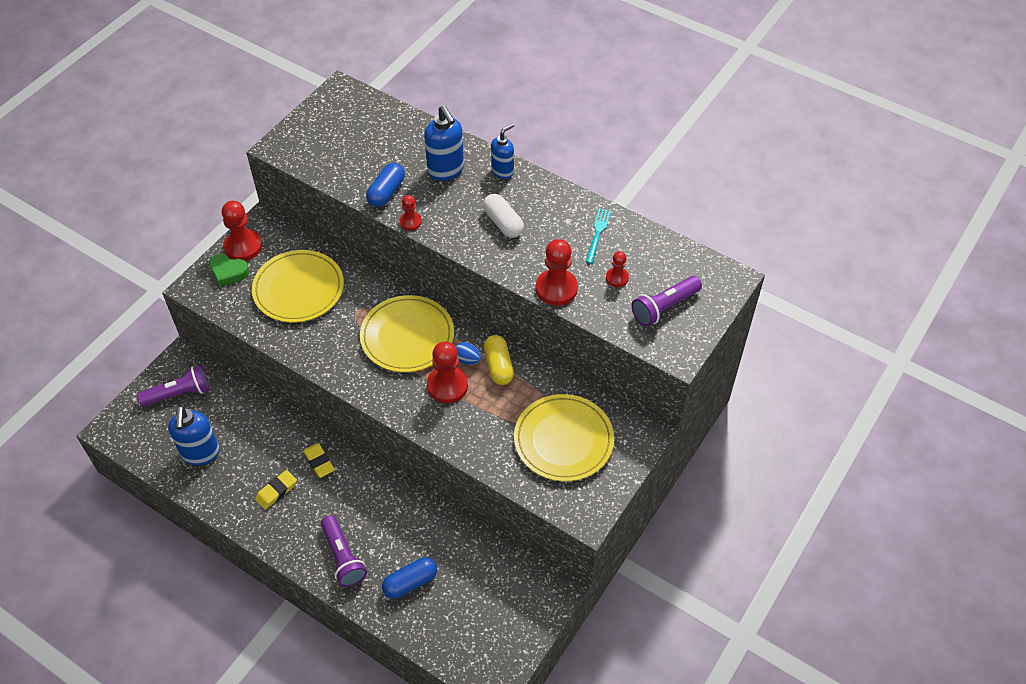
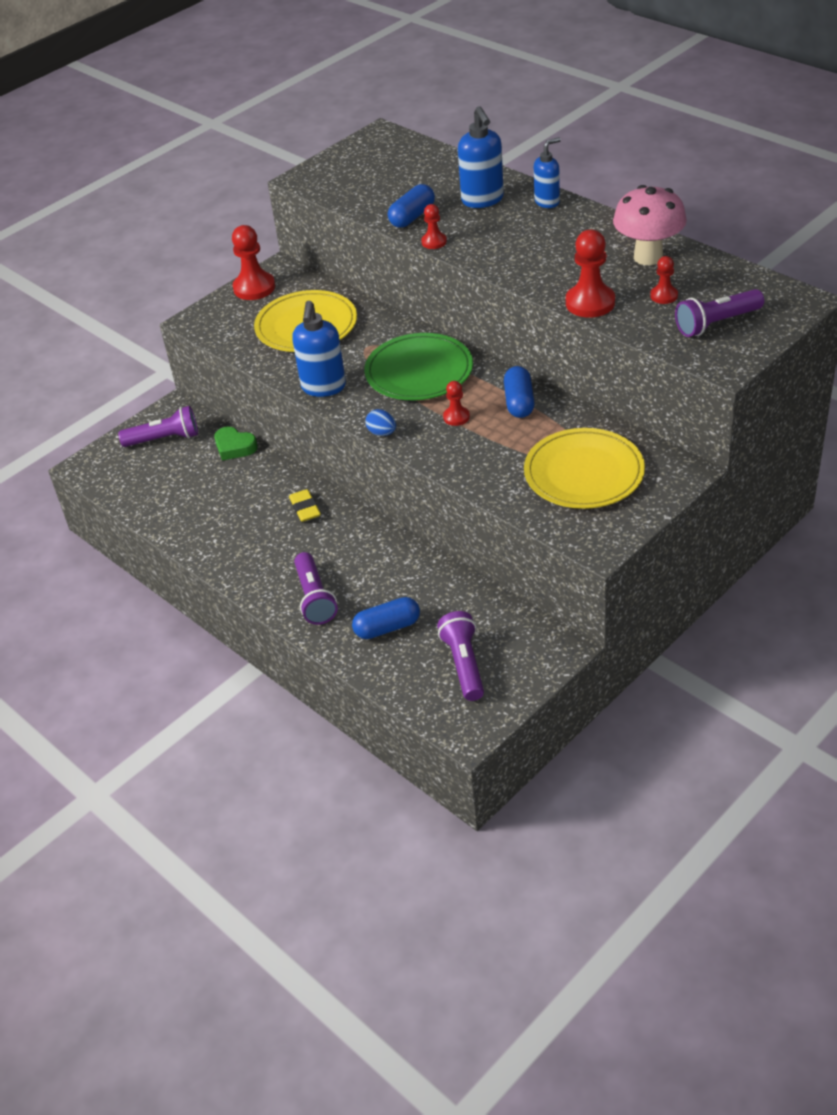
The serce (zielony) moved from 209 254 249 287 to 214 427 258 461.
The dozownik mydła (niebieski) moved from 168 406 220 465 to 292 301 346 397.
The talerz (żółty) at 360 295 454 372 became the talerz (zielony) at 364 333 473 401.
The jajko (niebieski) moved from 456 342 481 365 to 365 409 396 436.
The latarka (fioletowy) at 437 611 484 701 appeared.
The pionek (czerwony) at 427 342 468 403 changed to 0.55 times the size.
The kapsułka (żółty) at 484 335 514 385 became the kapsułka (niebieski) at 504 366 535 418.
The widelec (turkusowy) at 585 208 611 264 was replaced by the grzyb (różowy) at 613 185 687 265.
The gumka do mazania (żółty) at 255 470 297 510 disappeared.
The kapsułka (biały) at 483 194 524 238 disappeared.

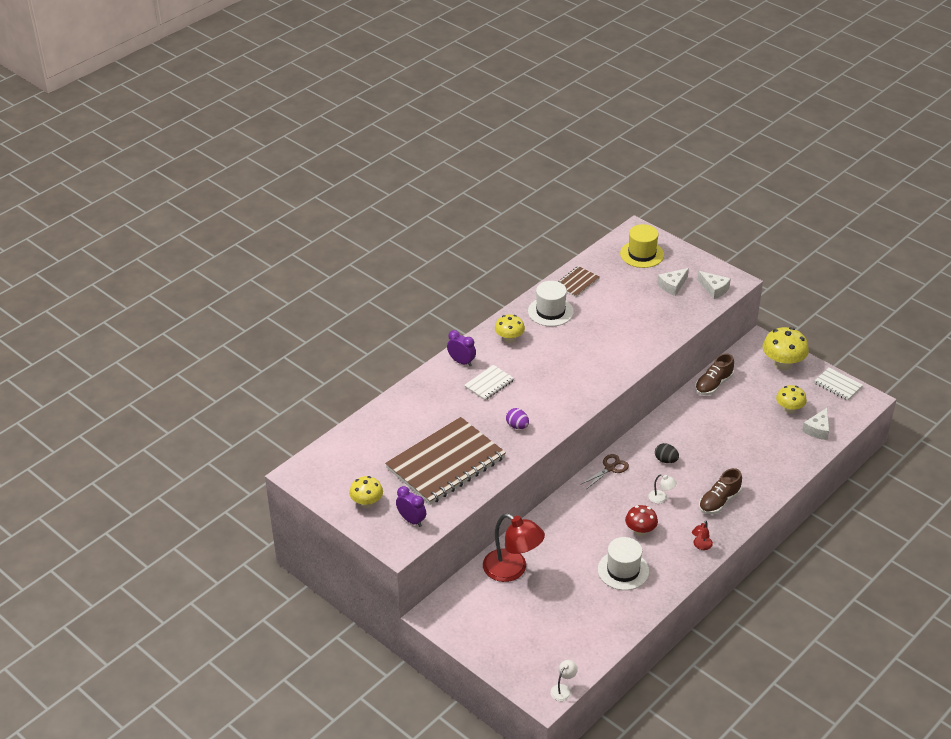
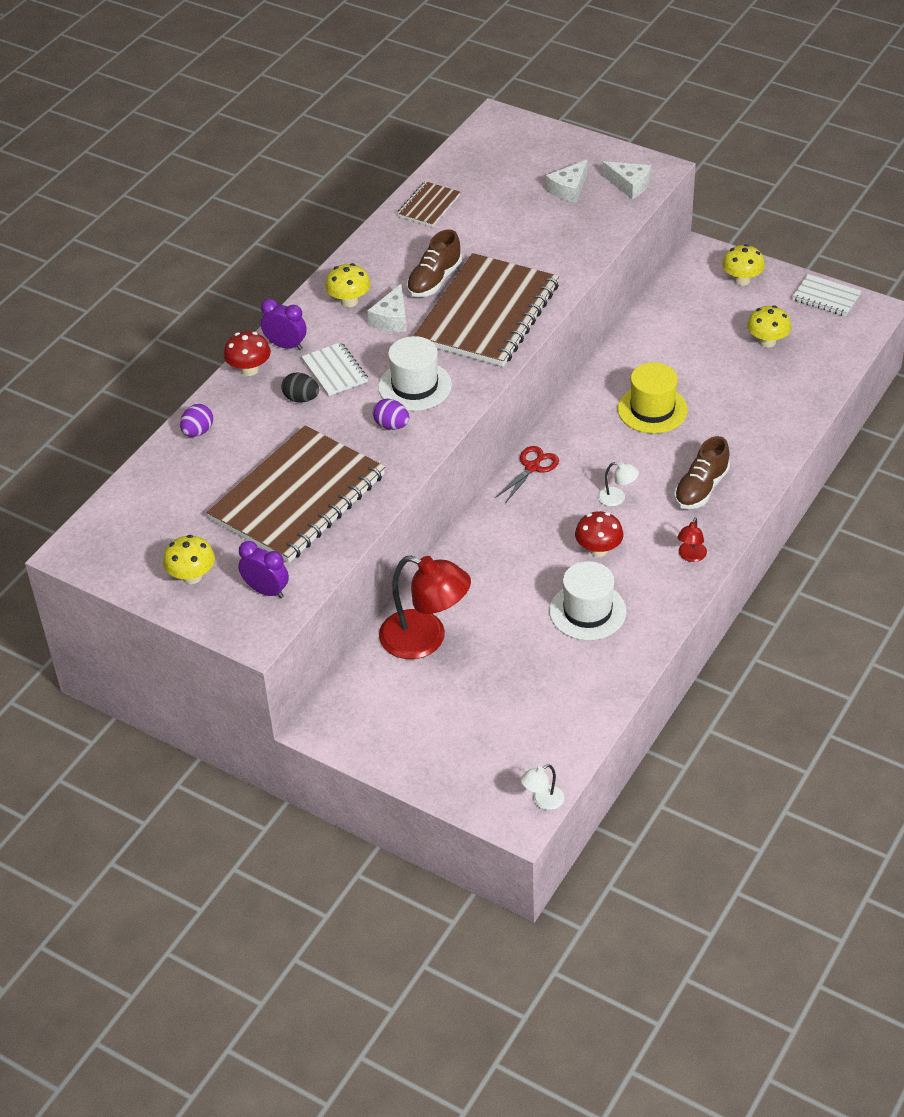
The jajko (fioletowy) at 180 404 213 437 appeared.
The grzyb (czerwony) at 224 331 271 376 appeared.
The jajko (czarny) moved from 655 443 679 463 to 282 373 319 402.
The zeszyt (biały) at 464 365 514 400 turned 60 degrees counterclockwise.
The ser (biały) moved from 802 408 829 440 to 367 284 407 332.
The kapelusz (biały) moved from 528 281 574 327 to 378 336 452 411.
The but (brązowy) moved from 695 354 734 395 to 407 229 462 297.
The zeszyt (brązowy) at 414 253 559 367 appeared.
The nożyczki (brązowy) at 582 454 629 488 became the nożyczki (czerwony) at 496 446 559 502.
The lampka (biały) at 550 660 578 701 turned 150 degrees counterclockwise.
The kapelusz (żółty) moved from 620 224 664 268 to 617 362 688 434.
The grzyb (żółty) at 763 327 809 370 changed to 0.64 times the size.

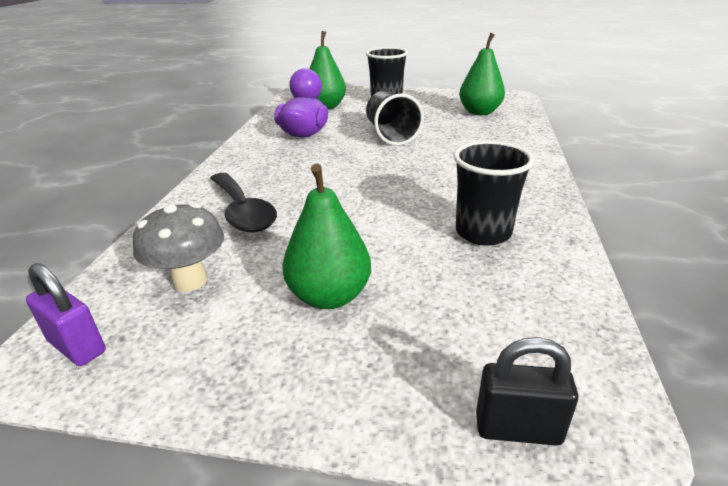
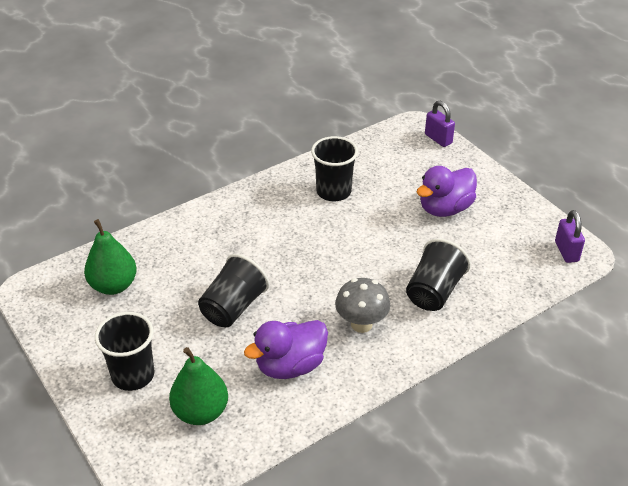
The grzyb (szary) moved from 133 203 224 292 to 335 278 390 333.
The łyżka (czarny) at 210 173 277 232 was replaced by the szklanka (czarny) at 406 239 471 311.
The gruszka (zielony) at 282 164 371 309 was replaced by the kaczka (fioletowy) at 417 166 477 217.
The kłódka (czarny) at 476 337 578 446 became the kłódka (fioletowy) at 425 101 455 147.

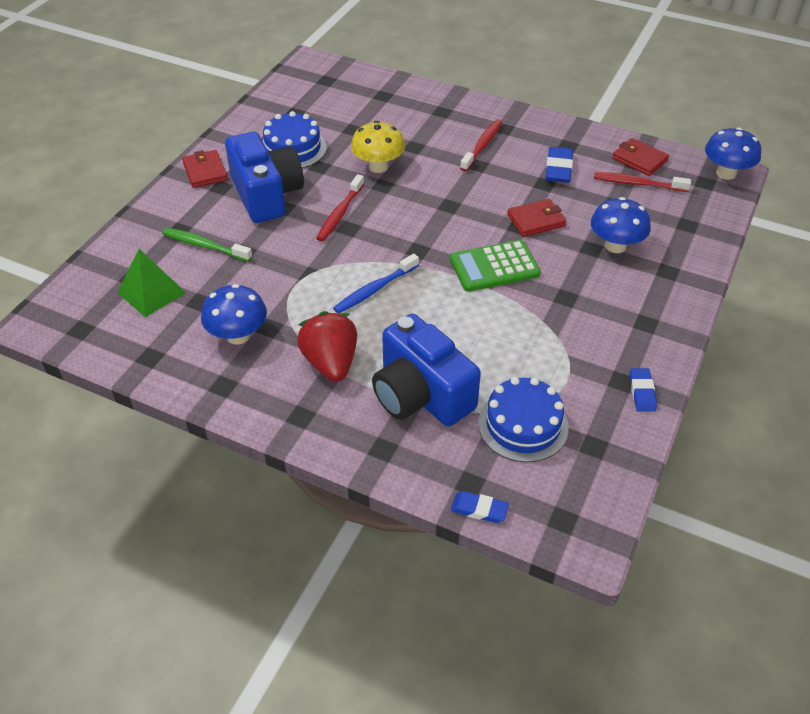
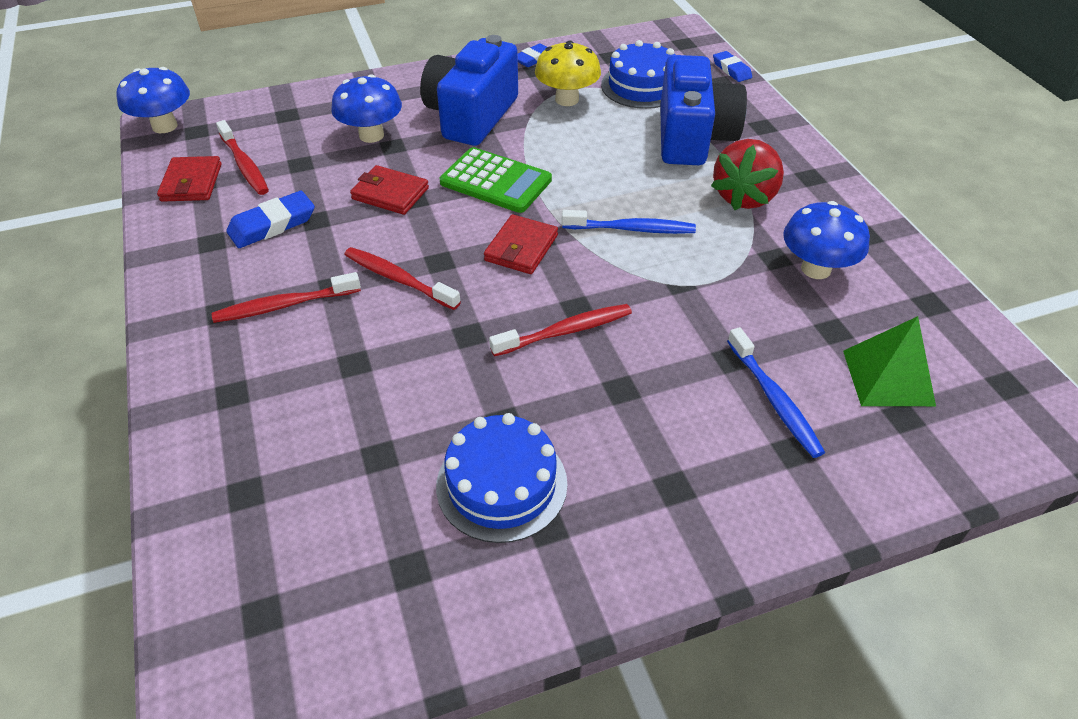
The szczoteczka do zębów (czerwony) at 344 247 461 310 appeared.
The aparat fotograficzny (niebieski) moved from 225 132 304 223 to 420 35 518 146.
The portfel (czerwony) moved from 182 150 228 188 to 484 214 558 274.
The grzyb (żółty) moved from 351 121 405 173 to 535 41 601 106.
The szczoteczka do zębów (zielony) at 162 228 252 262 became the szczoteczka do zębów (niebieski) at 727 327 825 458.

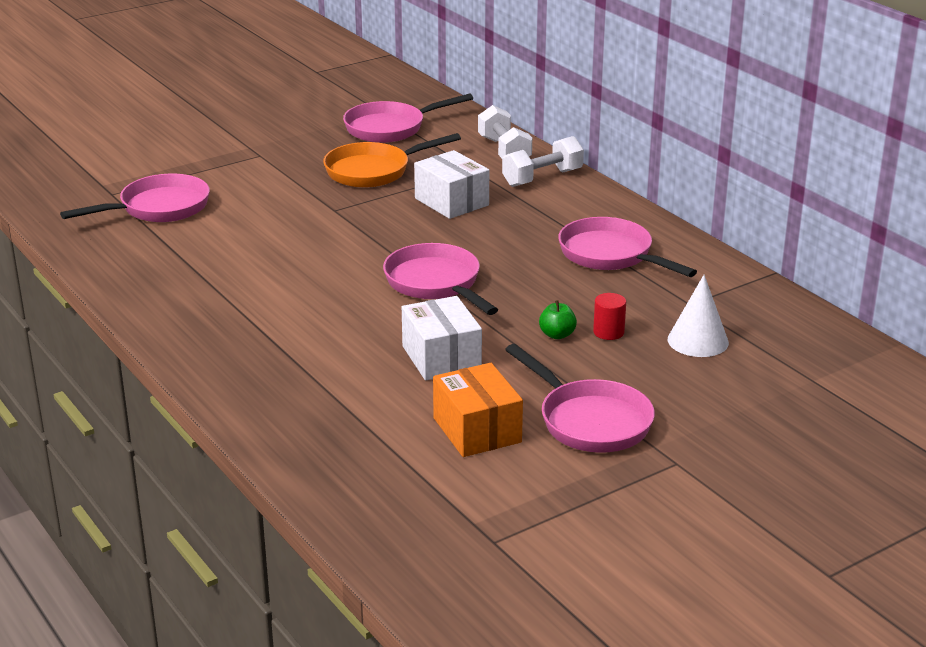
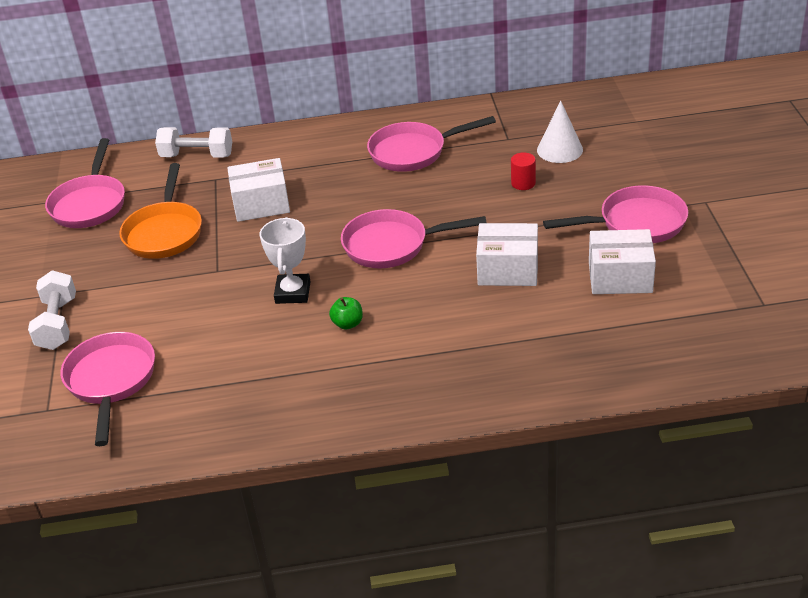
The hantel (biały) moved from 502 136 584 187 to 28 270 76 350.
The puchar (biały) at 259 217 311 304 appeared.
The jabłko (zielony) moved from 539 300 577 339 to 329 297 363 330.
The pudełko (pomarańczowy) at 433 363 523 457 became the pudełko (biały) at 589 229 656 294.

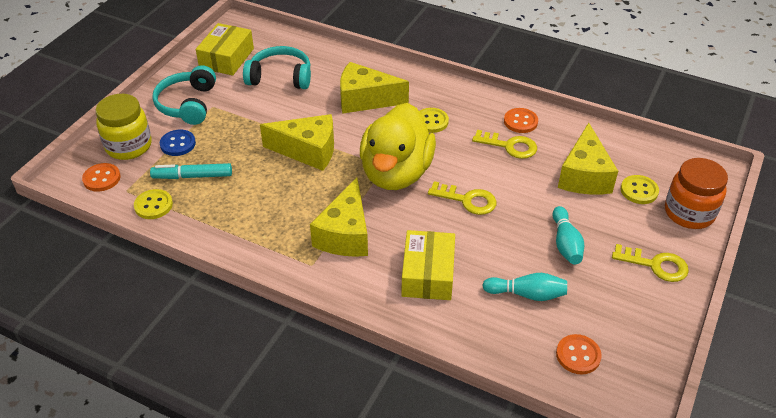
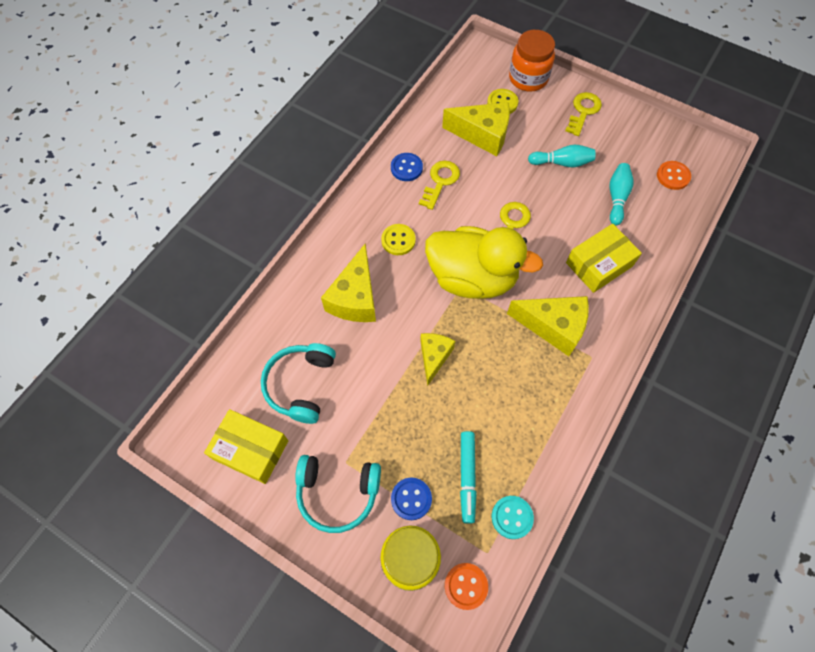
The guzik (pomarańczowy) at 504 108 538 133 became the guzik (niebieski) at 391 153 423 181.
The ser (żółty) at 260 114 334 171 changed to 0.64 times the size.
The guzik (żółty) at 134 189 173 219 became the guzik (turkusowy) at 492 496 534 539.
The pudełko (żółty) at 401 230 455 300 turned 45 degrees counterclockwise.

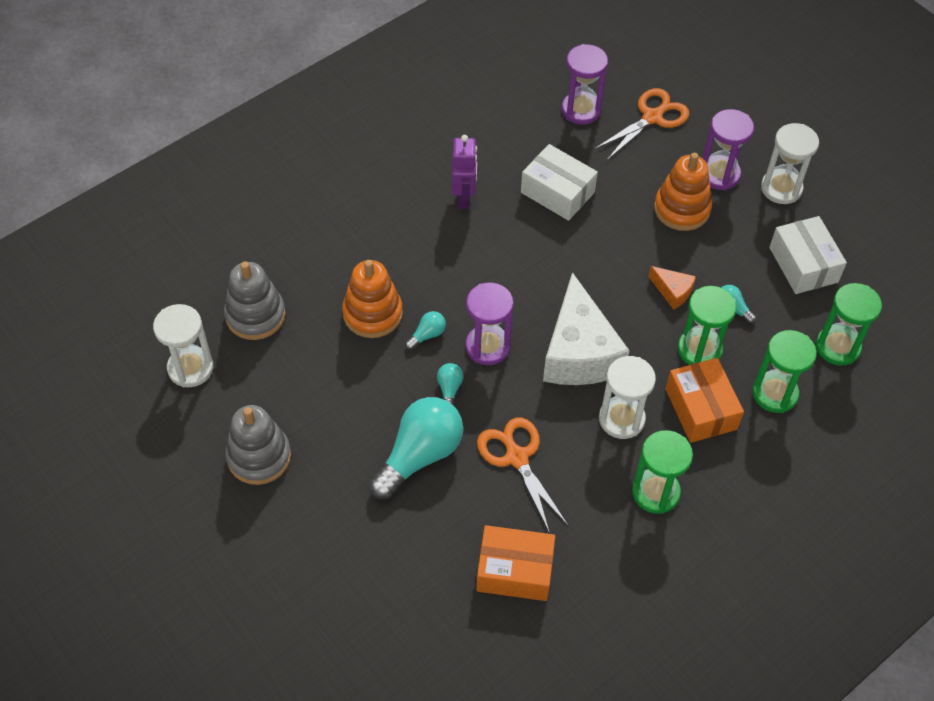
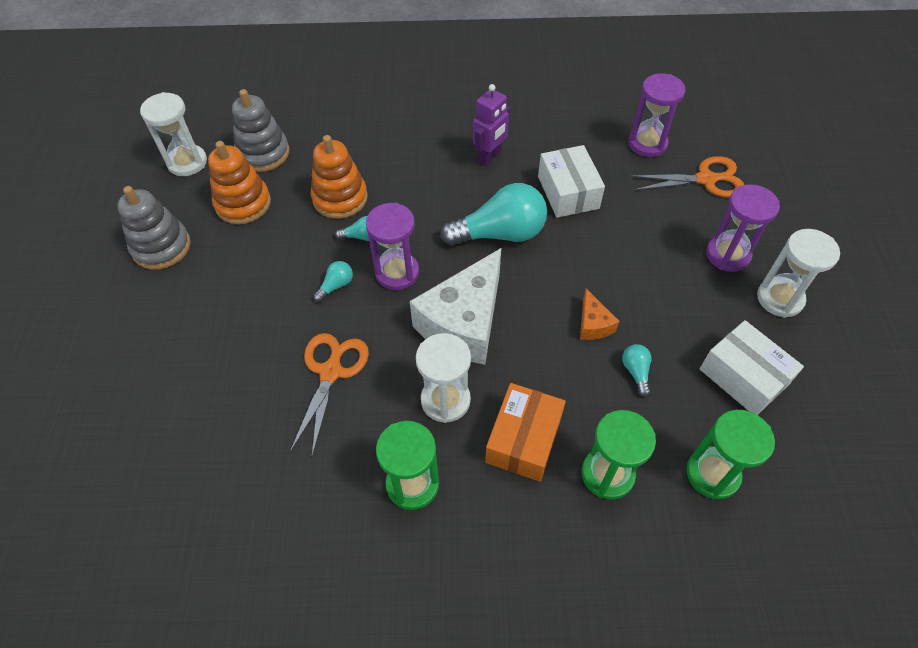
The zabawka nakładanka (pomarańczowy) moved from 654 153 712 231 to 208 141 271 224.
The żarówka (turkusowy) moved from 369 397 463 500 to 440 183 547 246.
The pudełko (biały) at 769 216 847 294 turned 60 degrees counterclockwise.
The pudełko (pomarańczowy) at 476 525 555 601 disappeared.
The klepsydra (zielony) at 678 286 737 365 disappeared.

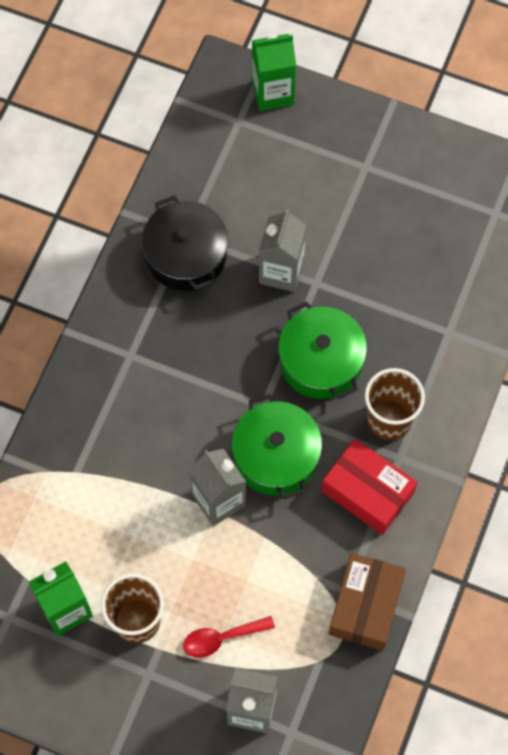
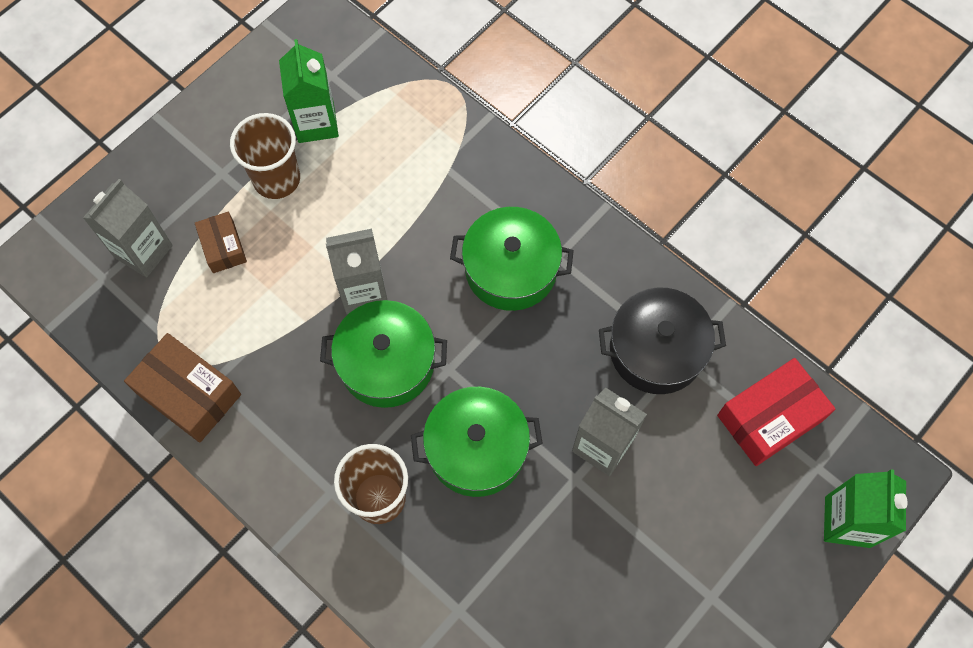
The łyżka (czerwony) at 183 616 275 658 was replaced by the pudełko (brązowy) at 195 212 247 273.
The garnek (zielony) at 450 207 574 311 appeared.
The pudełko (czerwony) moved from 321 439 417 535 to 717 358 836 466.

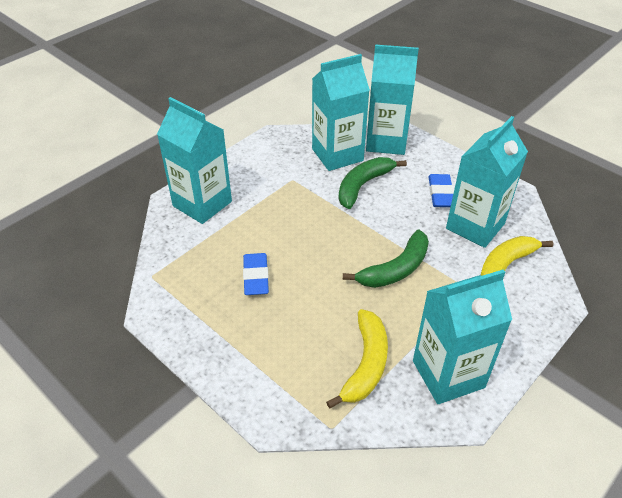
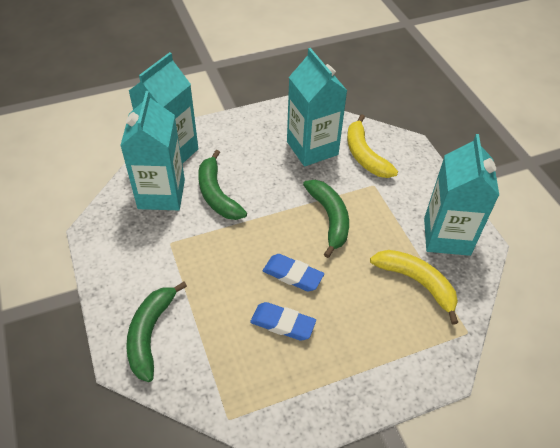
The karton mleka (turkusowy) at 157 97 232 224 was replaced by the banan (zielony) at 126 282 187 382.
The gumka do mazania (niebieski) moved from 429 174 454 207 to 263 254 324 292.

